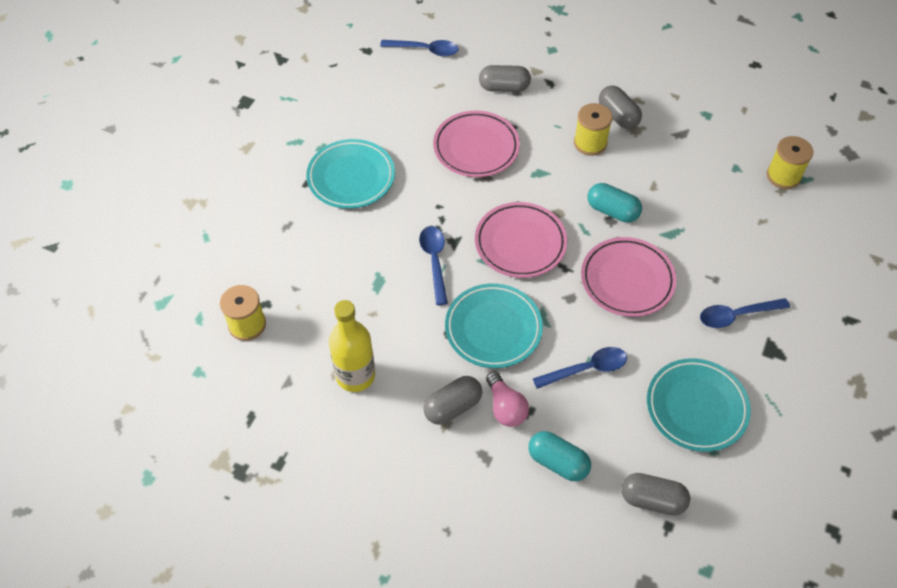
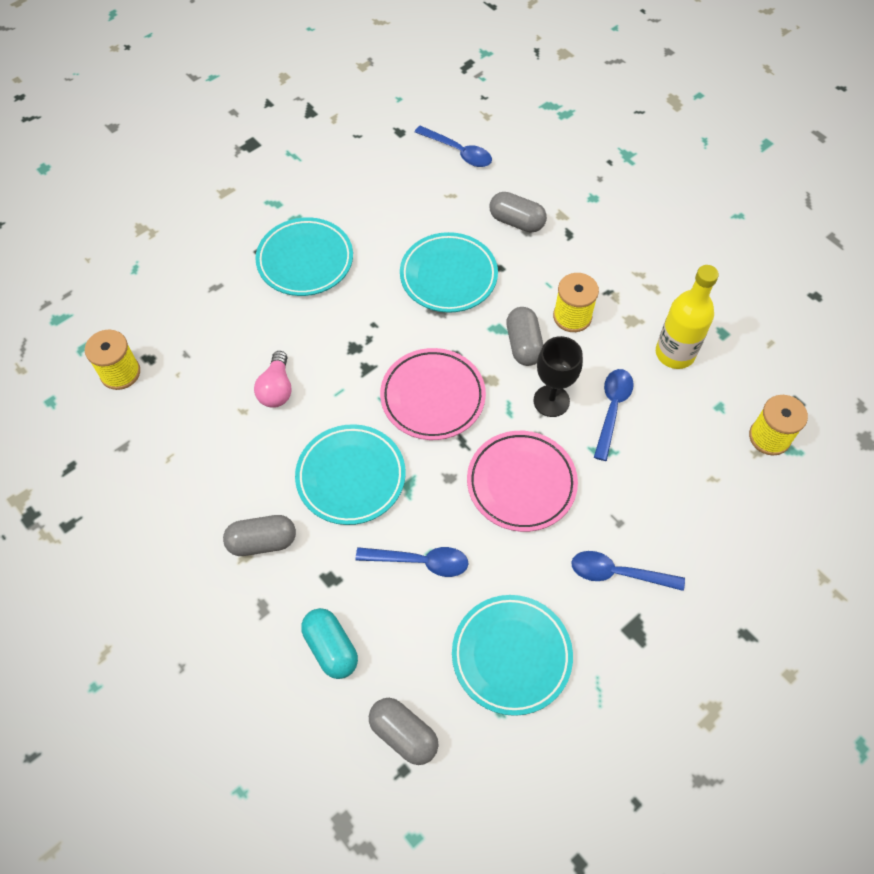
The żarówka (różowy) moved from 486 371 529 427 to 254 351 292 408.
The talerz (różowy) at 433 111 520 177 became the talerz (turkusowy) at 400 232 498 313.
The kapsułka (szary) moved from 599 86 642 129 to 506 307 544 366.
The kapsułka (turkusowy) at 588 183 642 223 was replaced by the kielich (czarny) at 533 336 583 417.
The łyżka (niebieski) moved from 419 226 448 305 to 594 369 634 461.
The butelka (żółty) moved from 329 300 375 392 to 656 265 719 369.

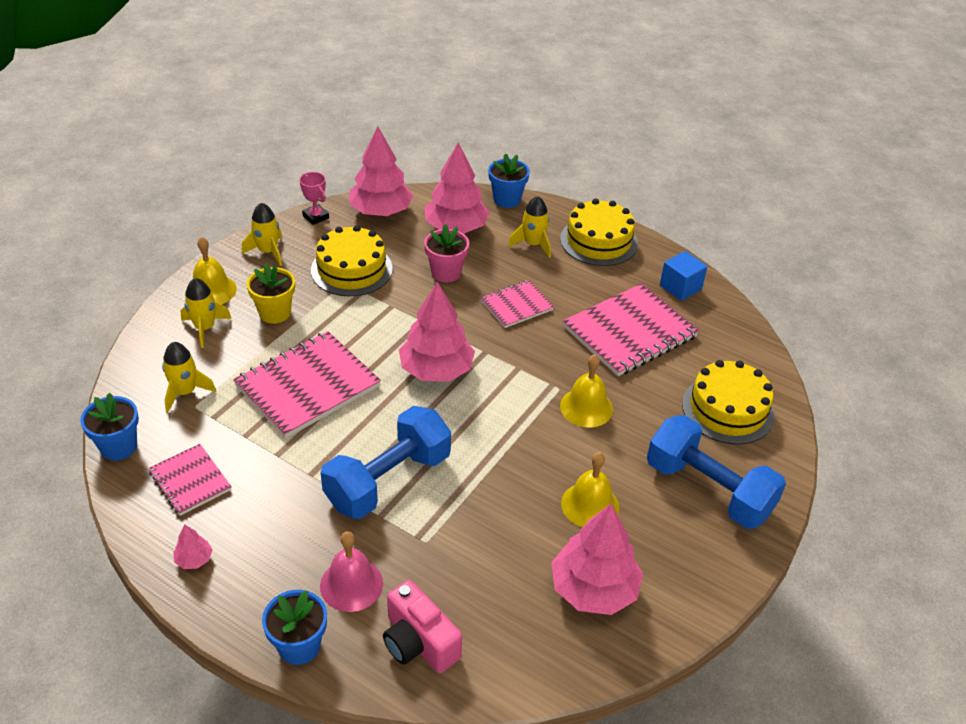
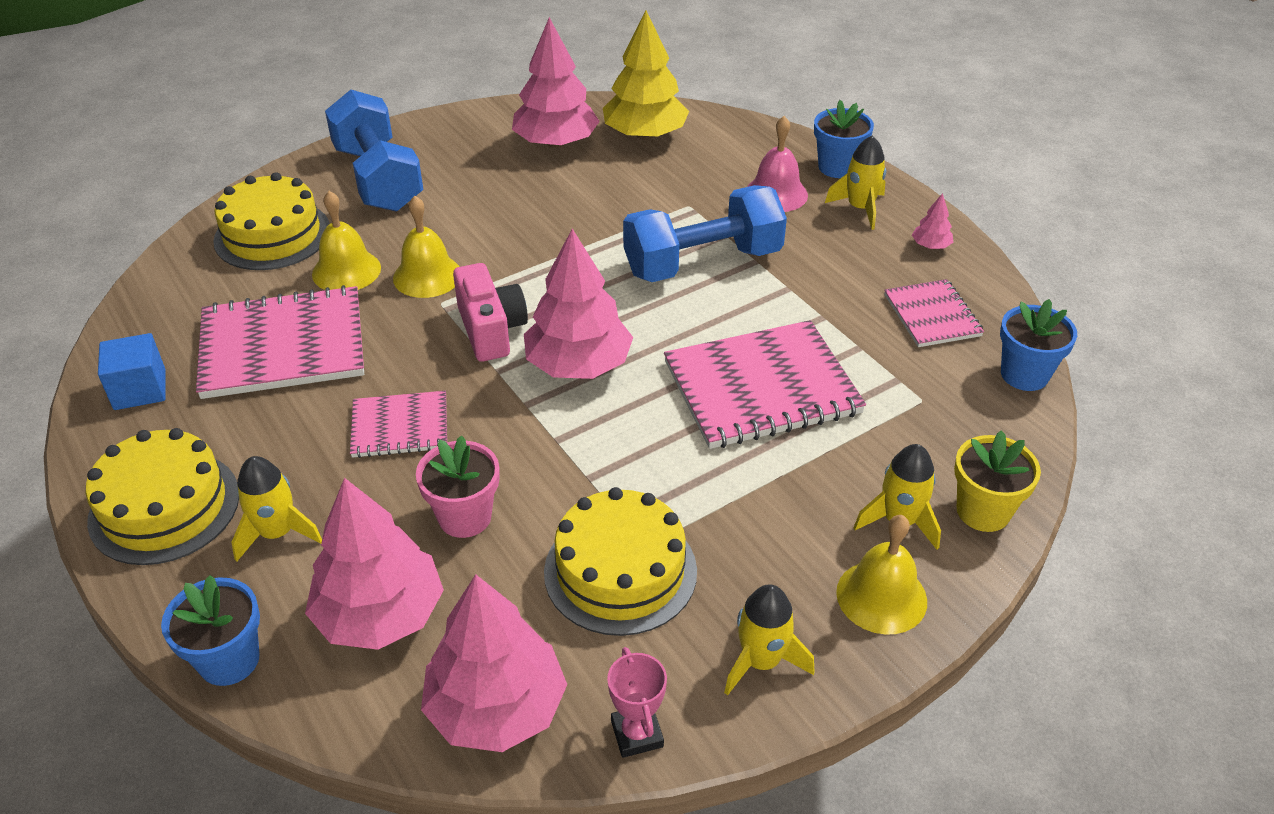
The dzwonek (żółty) moved from 561 452 619 527 to 312 191 381 290.
The aparat fotograficzny (różowy) moved from 383 580 462 673 to 453 263 528 362.
The drzewko (żółty) at 603 10 689 140 appeared.
The rakieta (żółty) moved from 162 342 216 413 to 825 136 886 230.
The doniczka (żółty) moved from 247 263 295 324 to 954 430 1041 532.

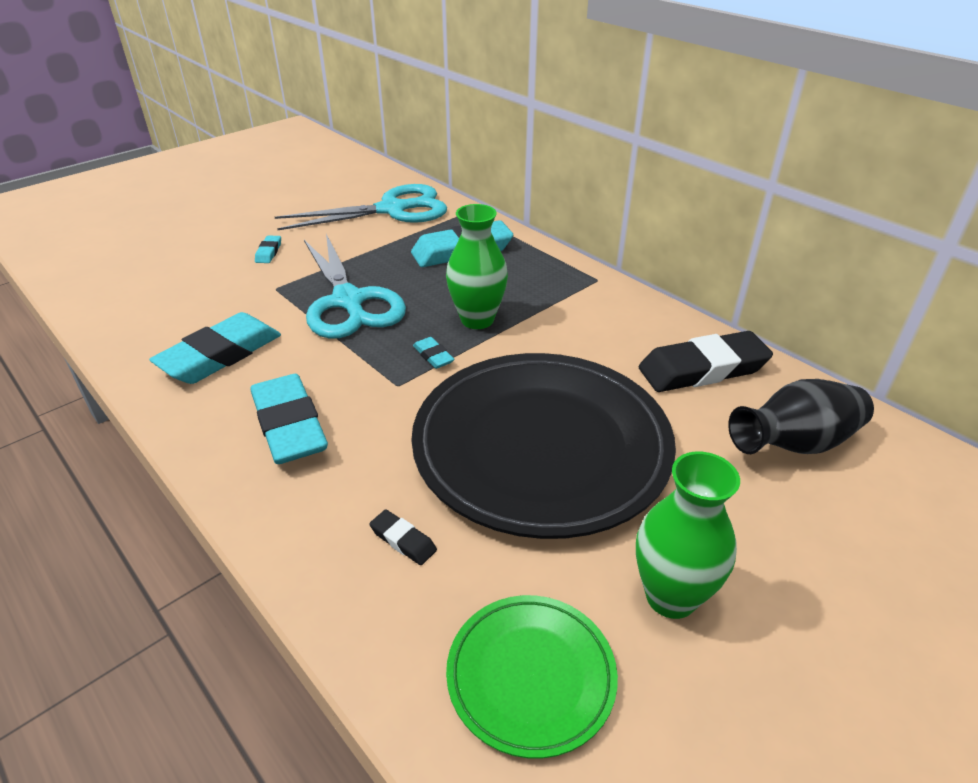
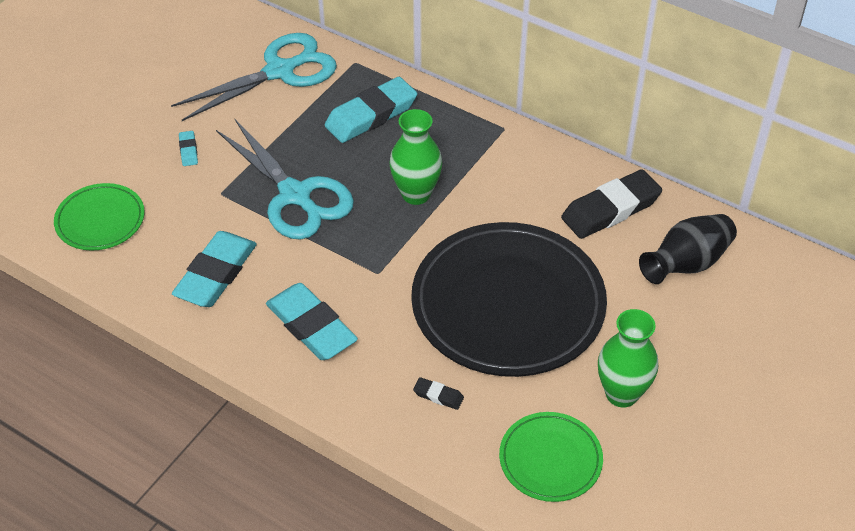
The talerz (zielony) at 54 183 145 251 appeared.
The gumka do mazania (turkusowy) at 413 337 454 369 disappeared.

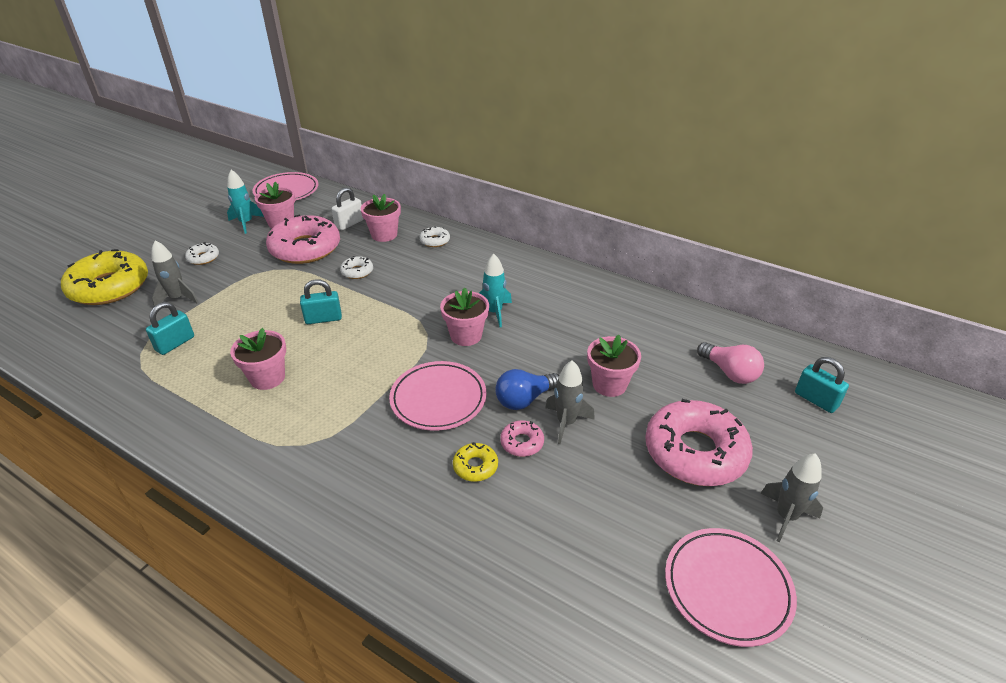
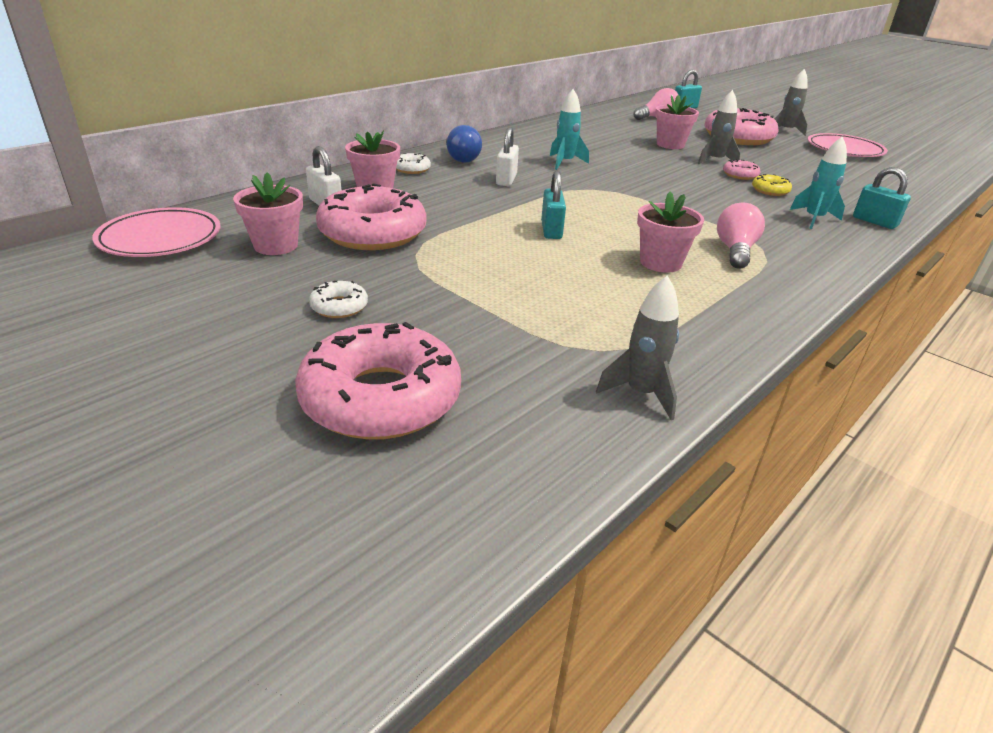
The donut (żółty) at 61 249 148 305 became the donut (różowy) at 295 322 461 440.
The żarówka (niebieski) moved from 495 369 559 410 to 446 125 482 163.
The kłódka (biały) at 496 127 519 186 appeared.
The rakieta (szary) moved from 151 240 199 307 to 596 276 679 420.
The żarówka (różowy) at 717 203 765 269 appeared.
The rakieta (turkusowy) moved from 227 170 264 234 to 790 136 847 229.
The kłódka (turkusowy) moved from 146 302 194 355 to 853 167 911 229.
The donut (biały) at 340 256 373 279 disappeared.
The talerz (różowy) at 389 361 487 431 disappeared.
The doniczka (różowy) at 440 288 489 346 disappeared.

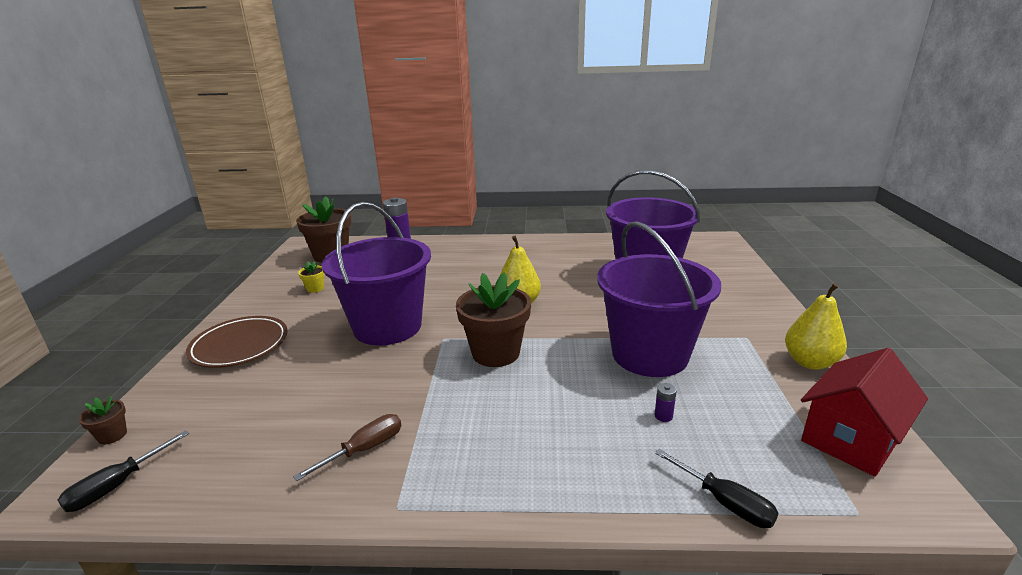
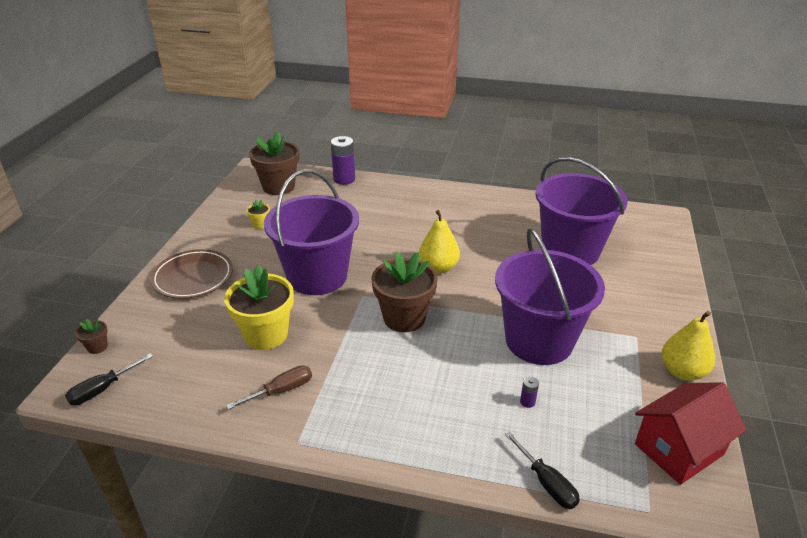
The doniczka (żółty) at 224 265 294 350 appeared.

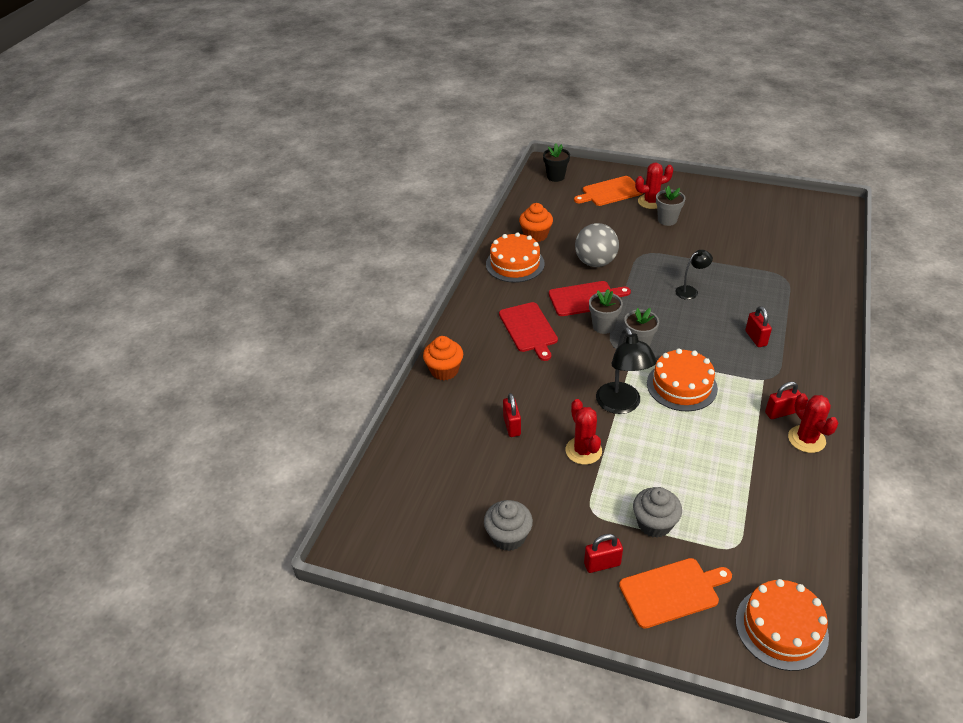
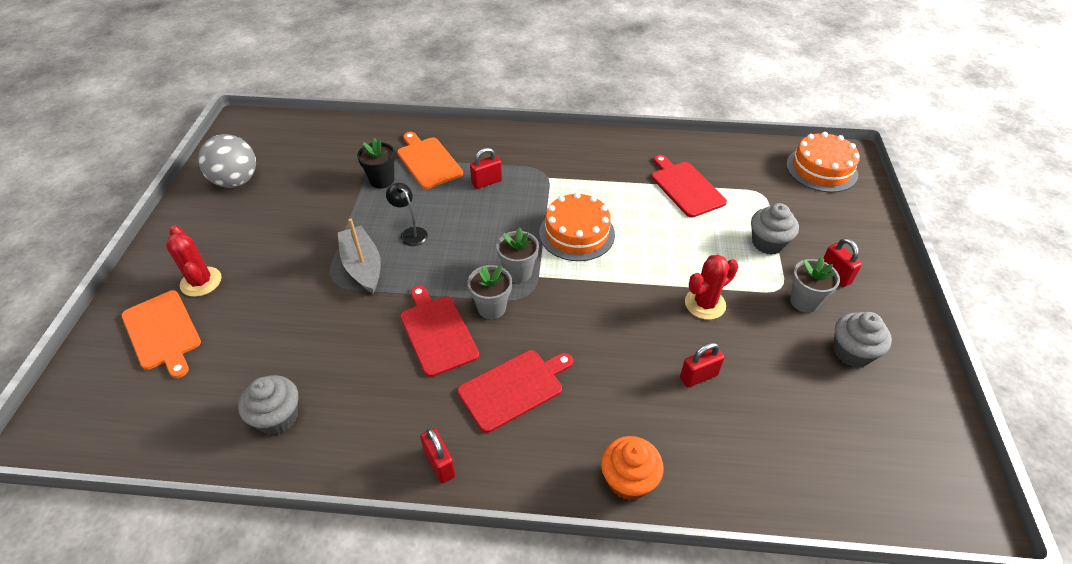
The piłka (szary) moved from 575 223 619 267 to 198 134 256 188.
The muffinka (pomarańczowy) at 519 203 553 242 became the muffinka (szary) at 238 375 298 435.
The łódka (szary) at 338 218 381 294 appeared.
The doniczka (czarny) moved from 543 144 570 182 to 357 138 396 189.
The deska do krojenia (pomarańczowy) moved from 619 558 732 629 to 397 132 463 189.
The kłódka (czerwony) moved from 765 382 801 419 to 420 428 456 483.
The deska do krojenia (czerwony) at 652 155 727 218 appeared.
The doniczka (szary) moved from 656 186 686 226 to 790 257 840 313.
The tort (pomarańczowy) at 486 232 545 283 disappeared.
The lampka (czarny) at 596 327 657 414 disappeared.
The kaktus (czerwony) at 788 393 839 453 disappeared.

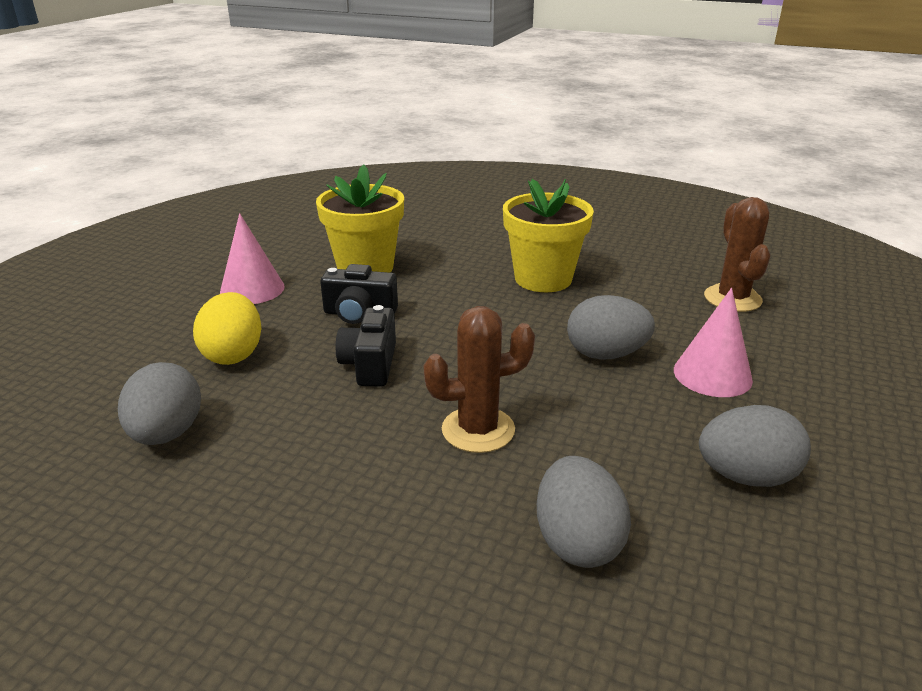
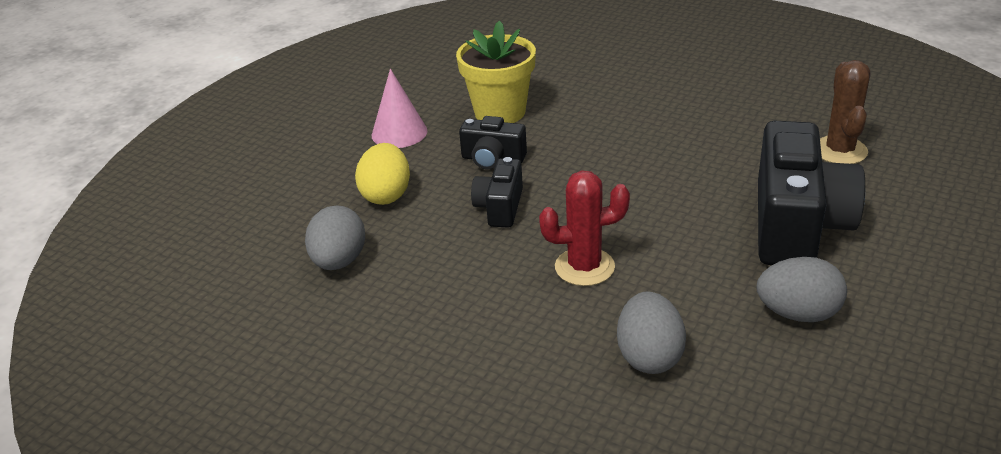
The kaktus (brązowy) at 423 306 535 453 became the kaktus (czerwony) at 539 170 630 286.
The stożek (różowy) at 674 288 753 397 was replaced by the aparat fotograficzny (czarny) at 758 121 865 265.
The doniczka (żółty) at 503 179 594 292 disappeared.
The jajko (szary) at 567 295 655 360 disappeared.

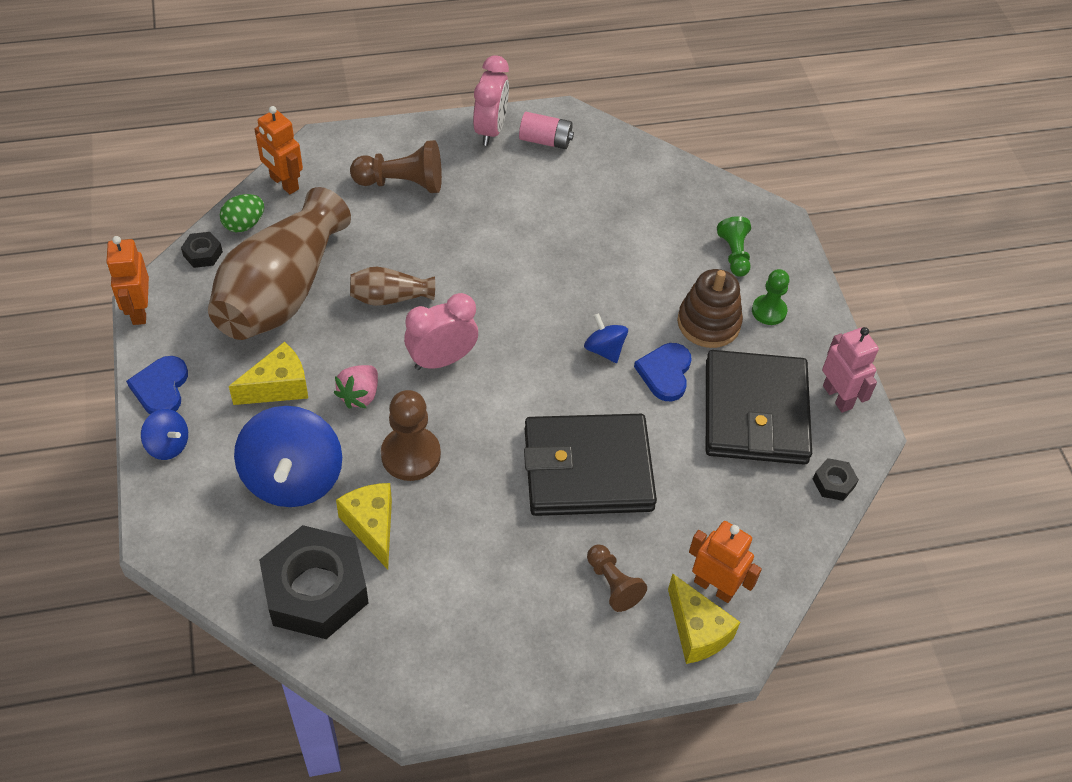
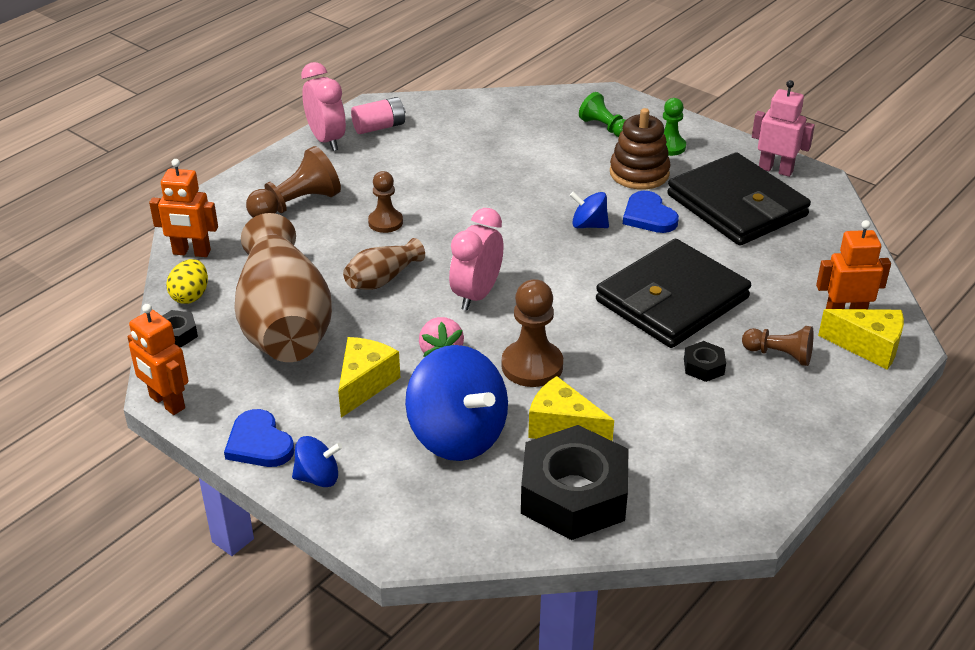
The jajko (zielony) at 220 194 264 232 became the jajko (żółty) at 166 259 208 304.
The pionek (brązowy) at 368 171 403 233 appeared.
The nakrętka (czarny) moved from 813 458 859 501 to 684 341 726 382.

